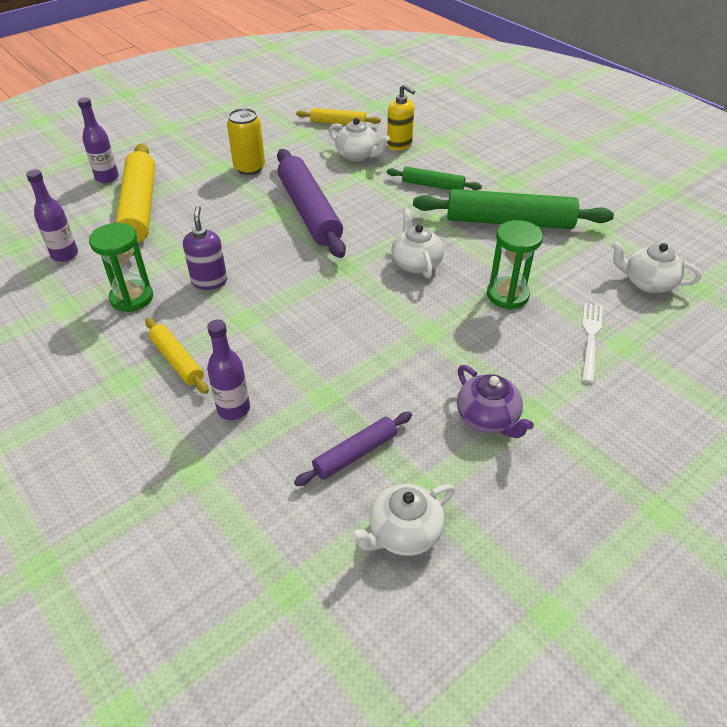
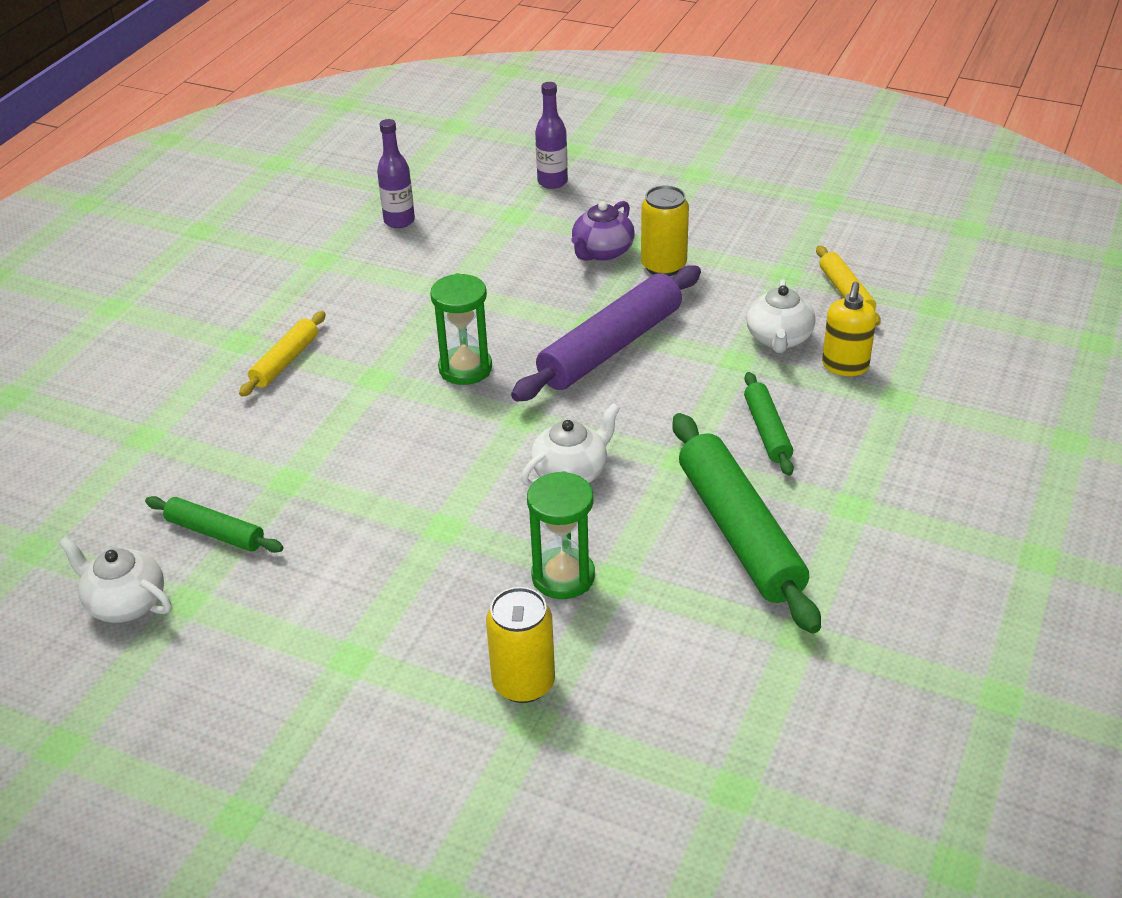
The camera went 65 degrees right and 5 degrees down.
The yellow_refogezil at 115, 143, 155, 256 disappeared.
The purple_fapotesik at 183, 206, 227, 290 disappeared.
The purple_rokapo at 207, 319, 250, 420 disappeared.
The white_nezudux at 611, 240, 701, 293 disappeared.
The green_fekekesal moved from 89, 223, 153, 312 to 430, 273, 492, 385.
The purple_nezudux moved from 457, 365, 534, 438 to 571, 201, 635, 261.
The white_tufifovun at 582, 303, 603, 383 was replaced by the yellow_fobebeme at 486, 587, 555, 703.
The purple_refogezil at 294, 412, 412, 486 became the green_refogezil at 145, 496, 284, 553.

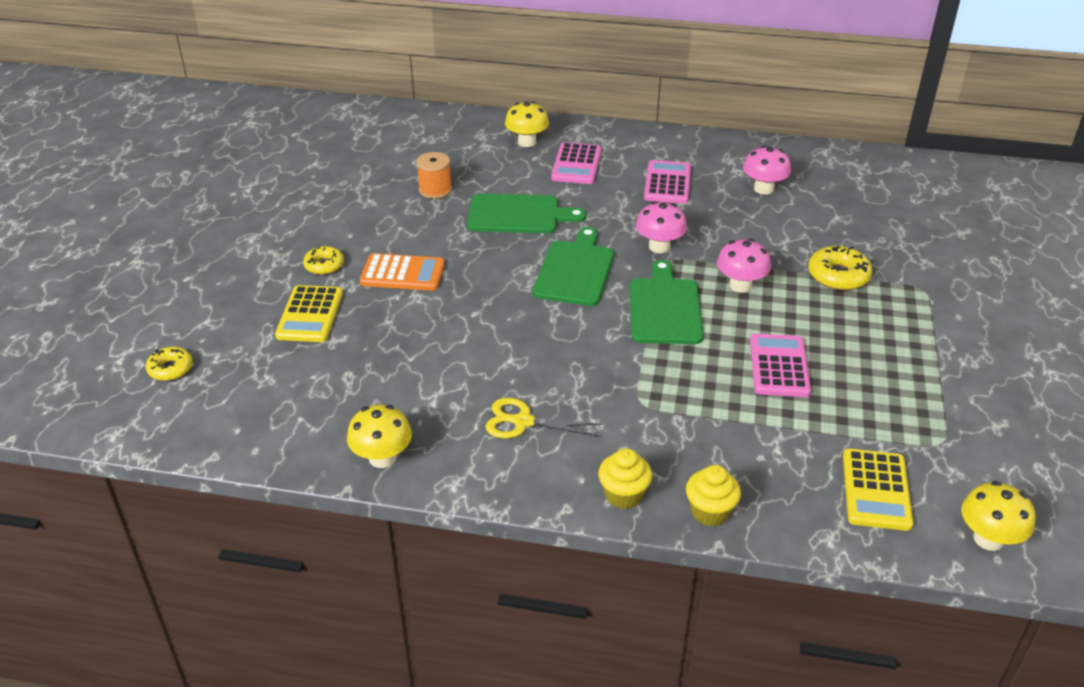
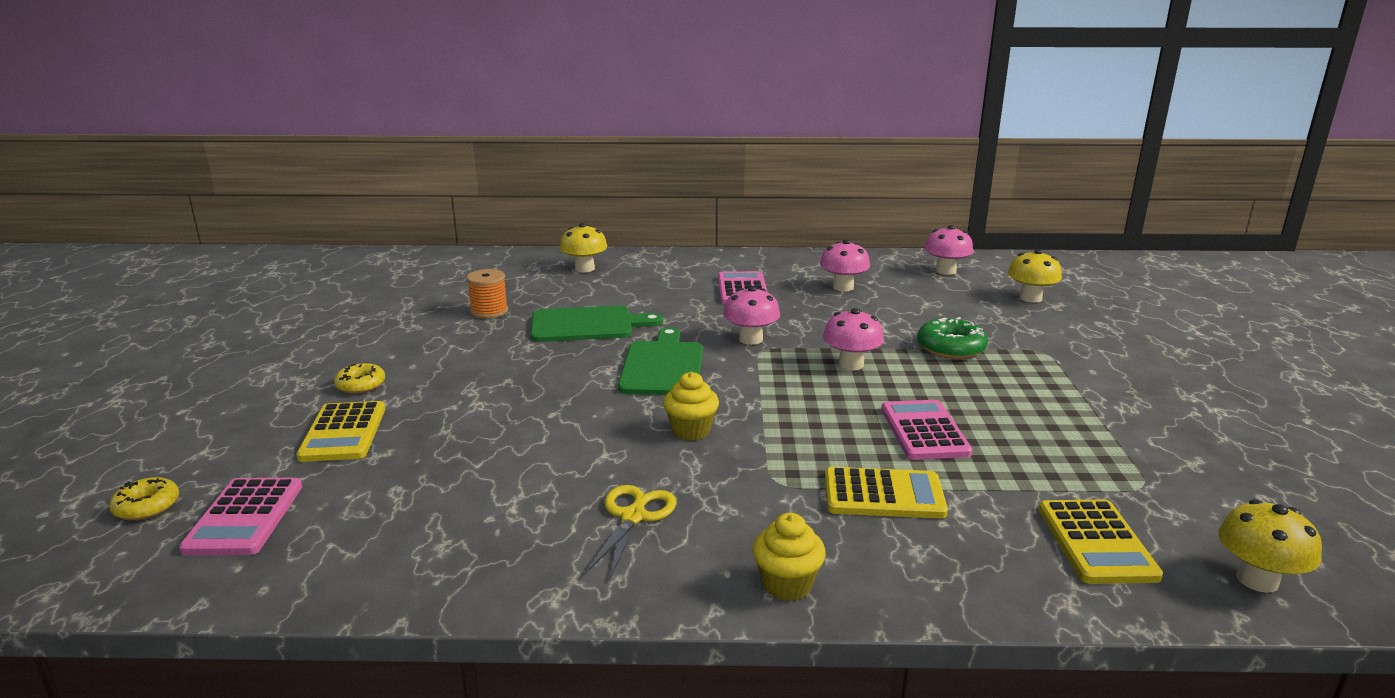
The camera went 10 degrees left and 15 degrees down.
The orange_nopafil at 360, 253, 445, 291 disappeared.
The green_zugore at 630, 260, 703, 344 disappeared.
The yellow_nopafil at 825, 467, 948, 518 appeared.
The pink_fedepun at 924, 225, 973, 275 appeared.
The yellow_fedepun moved from 347, 405, 412, 468 to 1008, 249, 1062, 303.
The pink_nopafil moved from 551, 142, 601, 184 to 179, 478, 302, 555.
The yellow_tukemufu moved from 686, 465, 741, 526 to 663, 372, 719, 440.
The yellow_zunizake at 808, 246, 872, 290 became the green_zunizake at 917, 317, 988, 359.
The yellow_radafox at 485, 398, 602, 438 turned 105 degrees clockwise.

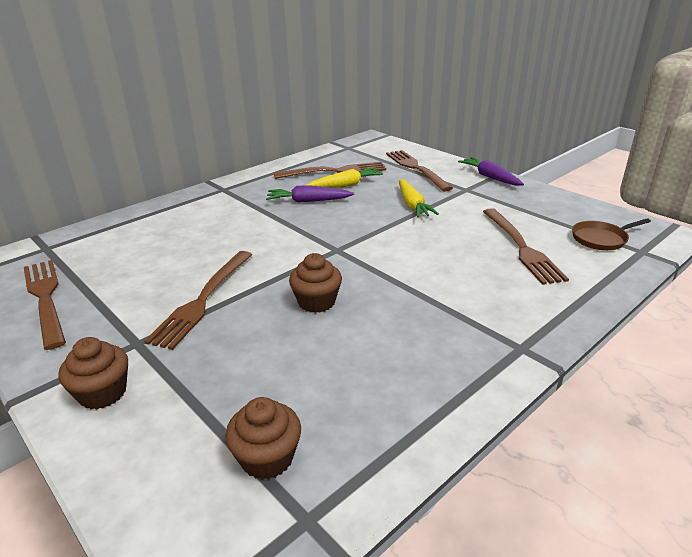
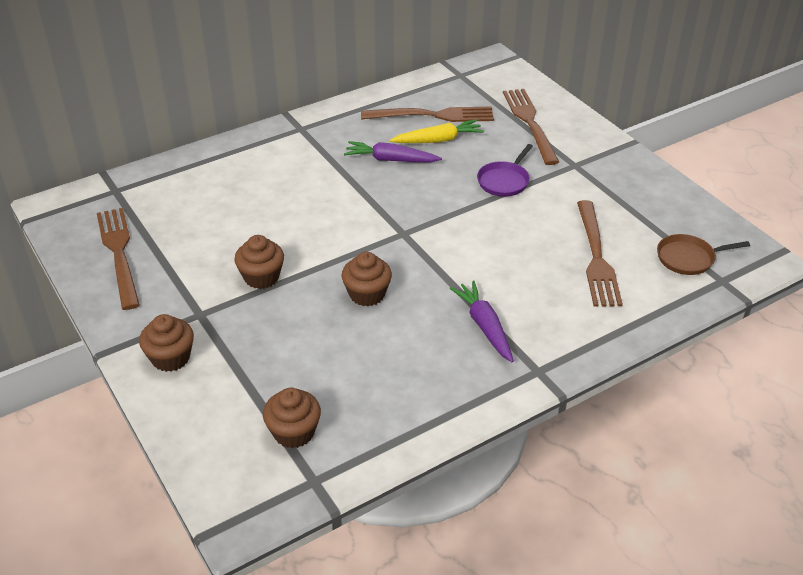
The camera went 10 degrees right and 10 degrees up.
The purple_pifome moved from 458, 157, 524, 185 to 449, 281, 514, 362.
The brown_tufifovun at 144, 251, 253, 350 was replaced by the brown_tukemufu at 234, 235, 284, 289.
The yellow_pifome at 399, 179, 439, 217 was replaced by the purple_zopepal at 477, 144, 533, 197.

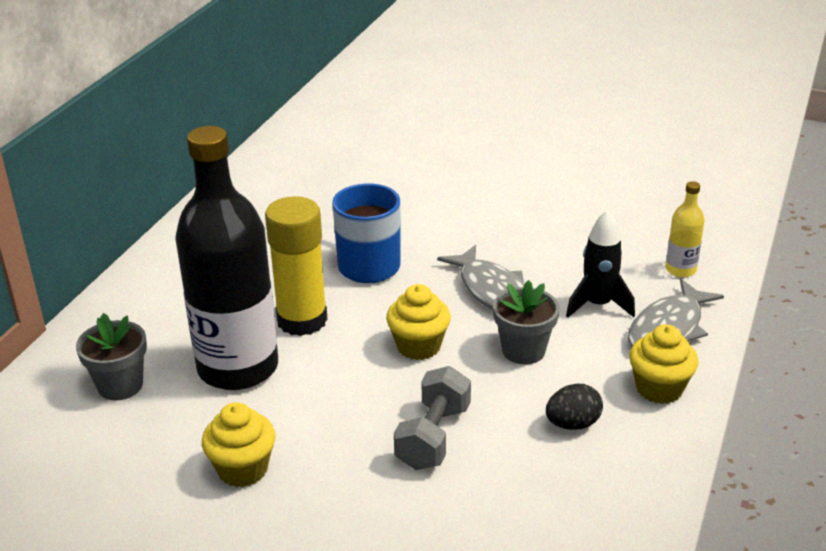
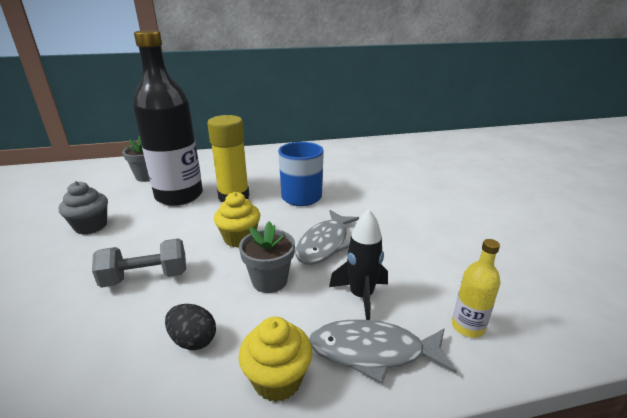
The camera went 55 degrees right and 5 degrees down.
The yellow_tukemufu at 202, 402, 276, 487 became the grey_tukemufu at 59, 181, 108, 235.

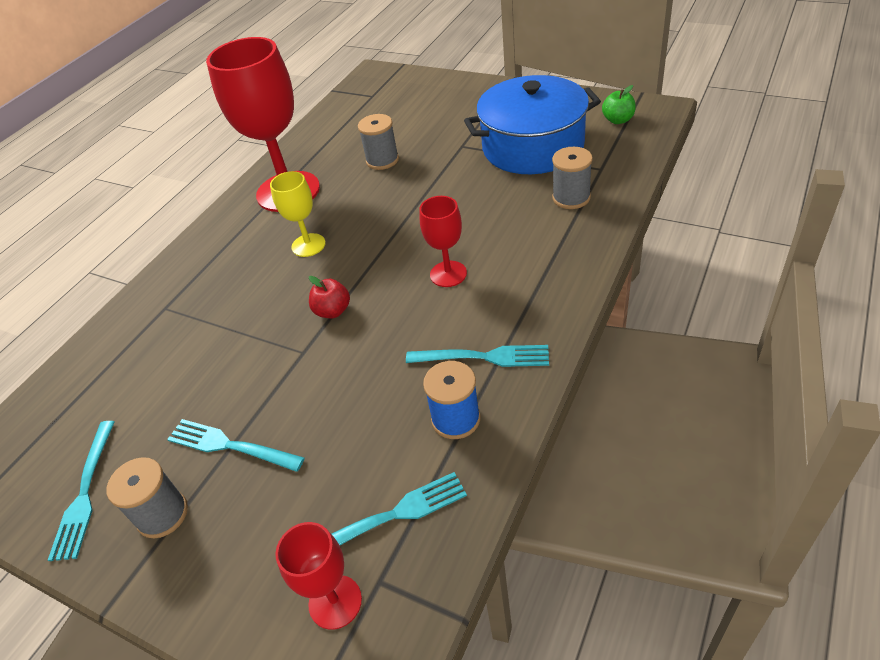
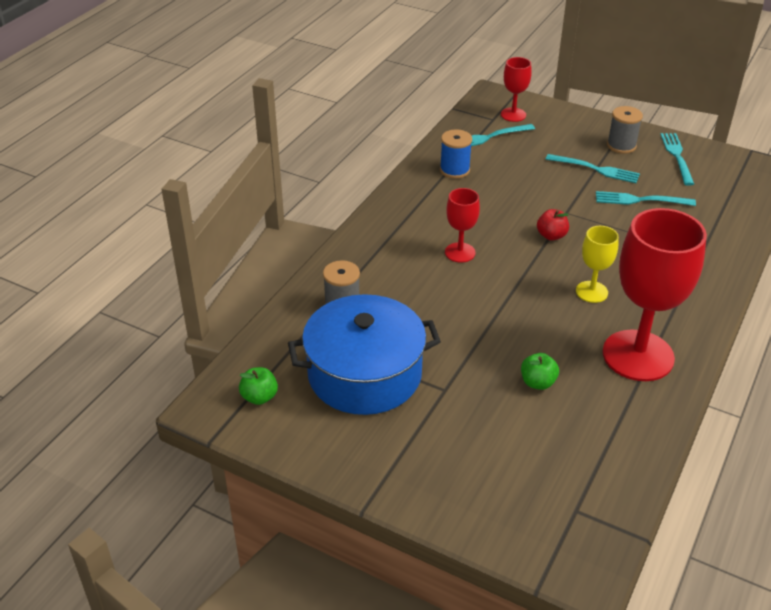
The camera went 175 degrees right and 5 degrees down.
The turquoise_tufifovun moved from 406, 345, 549, 367 to 596, 191, 696, 206.
The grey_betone at 358, 114, 399, 170 was replaced by the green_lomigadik at 521, 353, 559, 390.

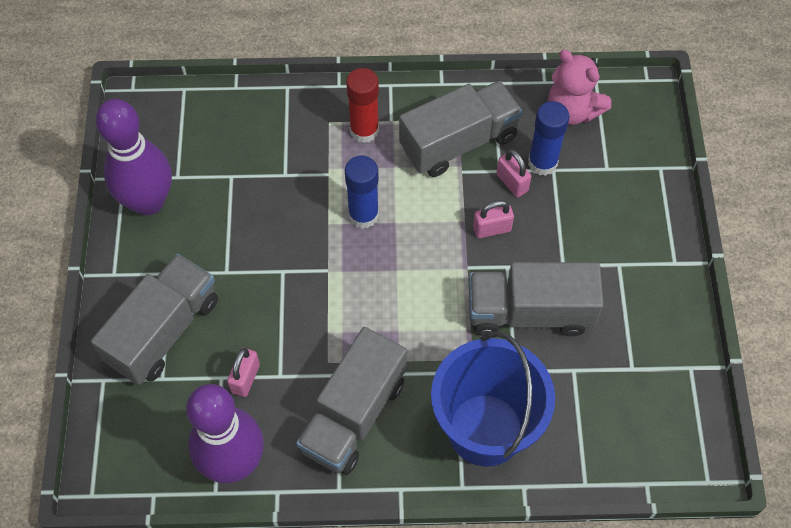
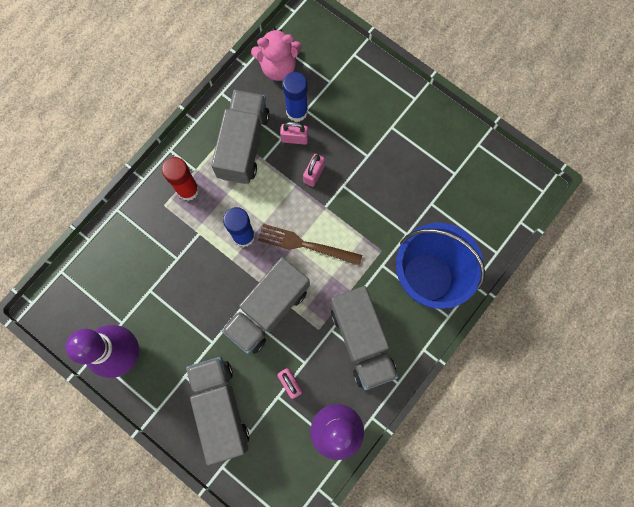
The camera went 50 degrees left and 15 degrees up.
The brown_tufifovun at 258, 224, 362, 266 appeared.
The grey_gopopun moved from 469, 262, 604, 336 to 222, 257, 310, 354.

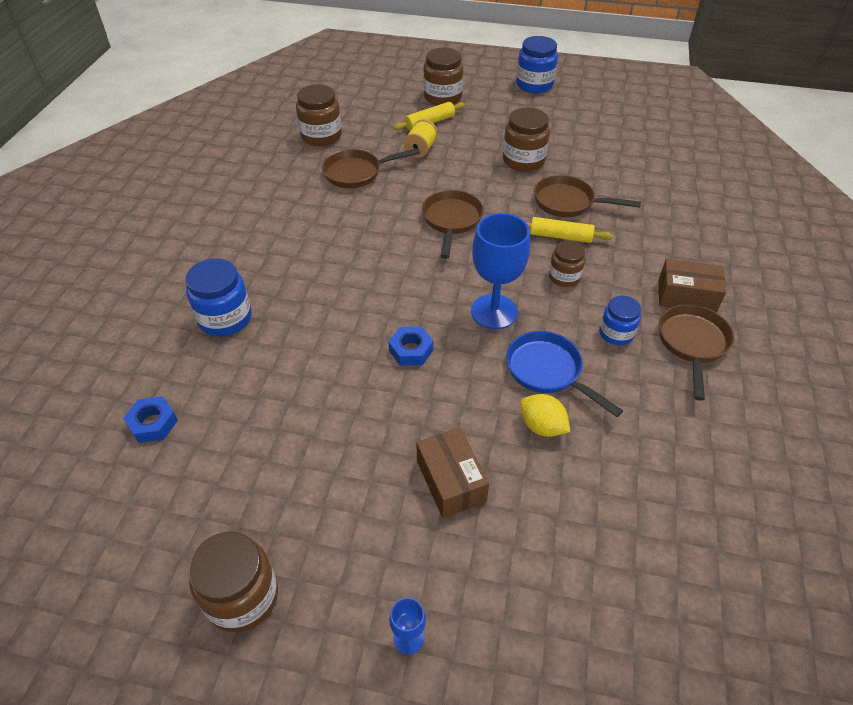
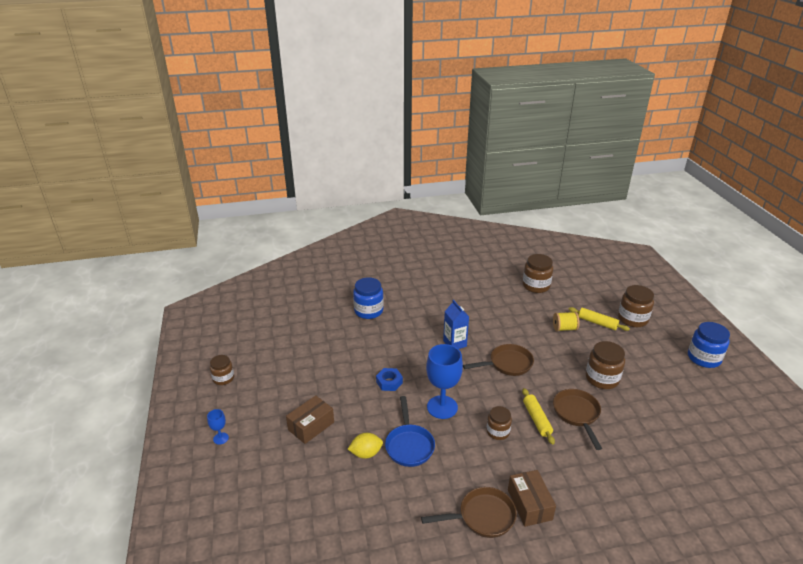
The camera went 65 degrees right and 15 degrees down.
The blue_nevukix at 123, 396, 178, 443 disappeared.
The brown_zopepal at 322, 148, 420, 188 disappeared.
The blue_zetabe at 599, 296, 641, 345 disappeared.
The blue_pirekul at 443, 300, 469, 349 appeared.
The blue_zopepal at 506, 331, 623, 417 turned 150 degrees clockwise.
The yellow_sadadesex at 520, 394, 570, 437 turned 60 degrees clockwise.
The brown_zetabe at 189, 532, 278, 632 changed to 0.64 times the size.

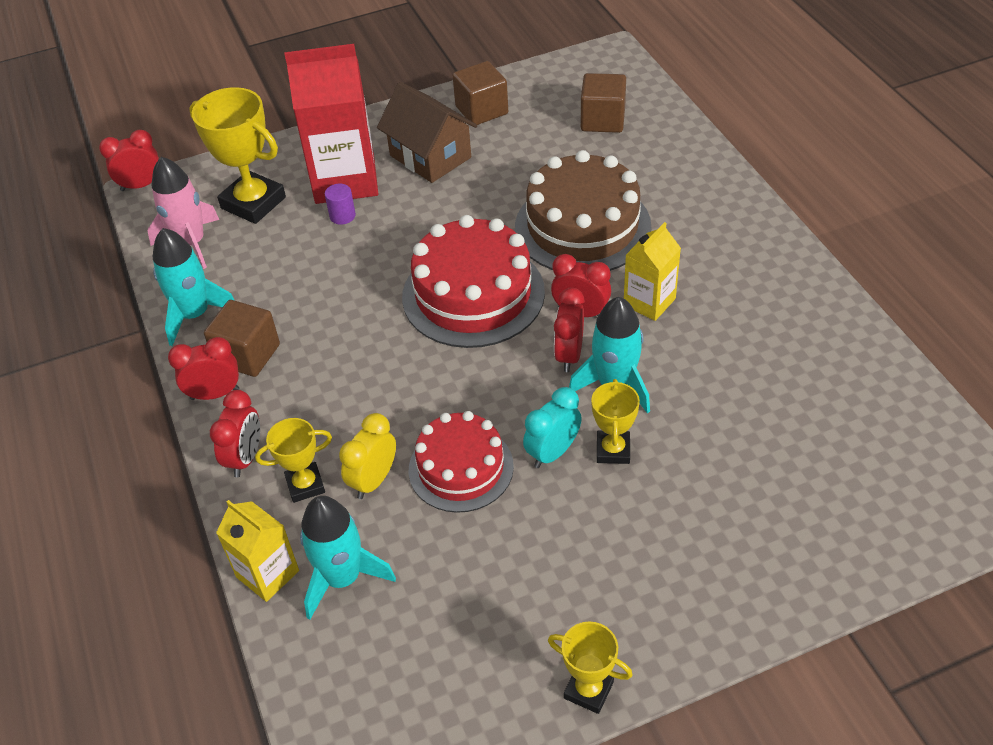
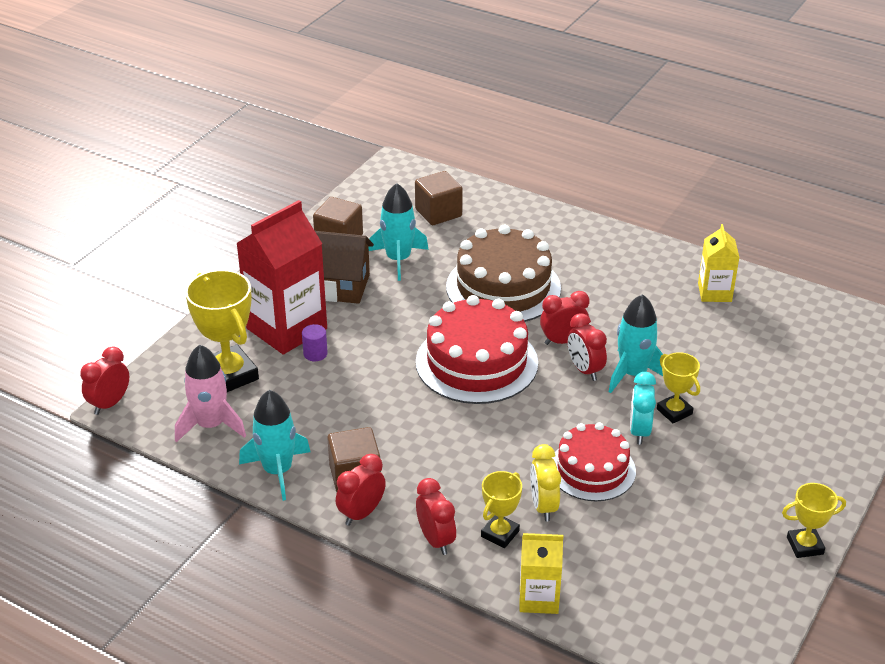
The camera went 40 degrees left and 10 degrees down.
The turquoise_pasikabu moved from 300, 496, 396, 620 to 369, 183, 429, 281.
The yellow_pirekul moved from 624, 222, 681, 321 to 698, 224, 740, 302.
The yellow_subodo at 189, 87, 286, 224 turned 60 degrees clockwise.

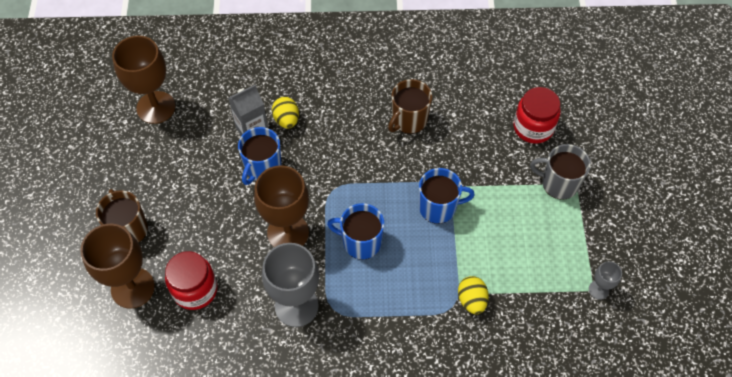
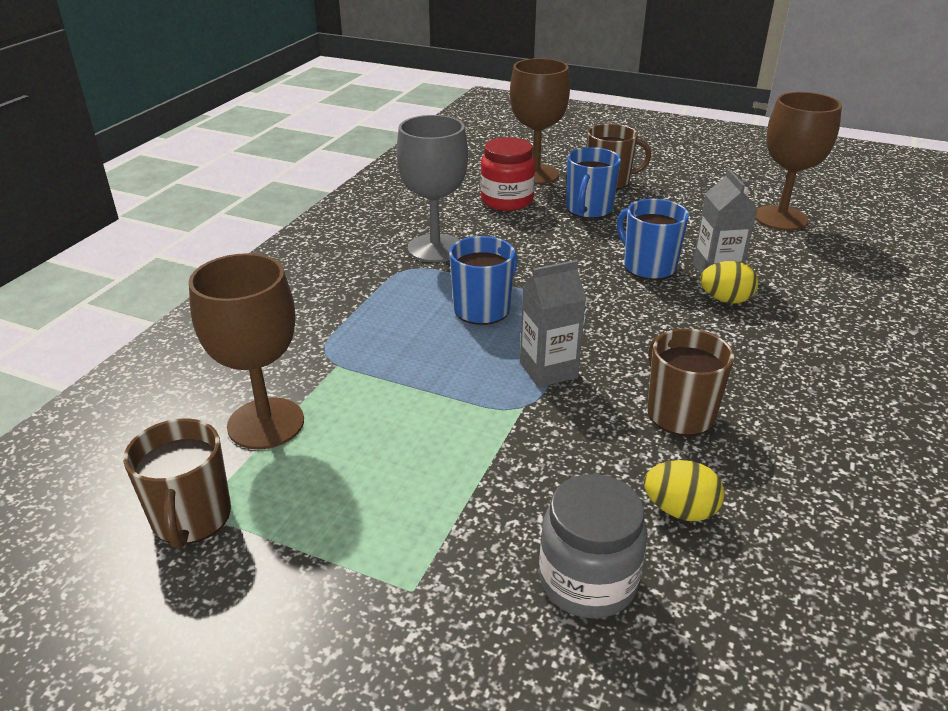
The camera went 115 degrees right and 25 degrees down.
The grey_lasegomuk at 530, 144, 591, 200 disappeared.
The grey_pirekul at 520, 260, 586, 387 appeared.
The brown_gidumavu moved from 254, 165, 309, 247 to 189, 253, 304, 449.
The blue_lasegomuk moved from 419, 168, 475, 224 to 567, 147, 621, 219.
The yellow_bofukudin moved from 458, 276, 489, 314 to 644, 460, 724, 521.
The grey_gidumavu at 589, 261, 622, 300 was replaced by the brown_lasegomuk at 123, 418, 231, 549.
The red_zetabe at 514, 87, 560, 144 became the grey_zetabe at 539, 474, 647, 619.

